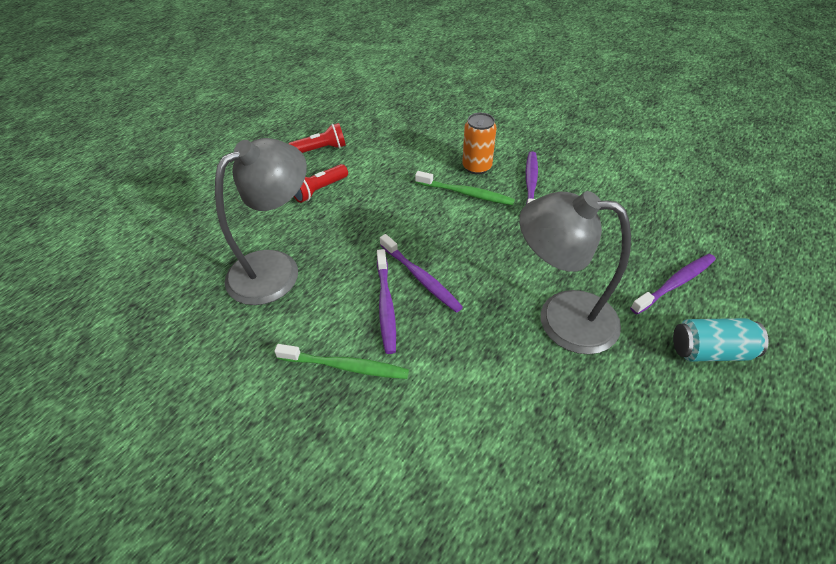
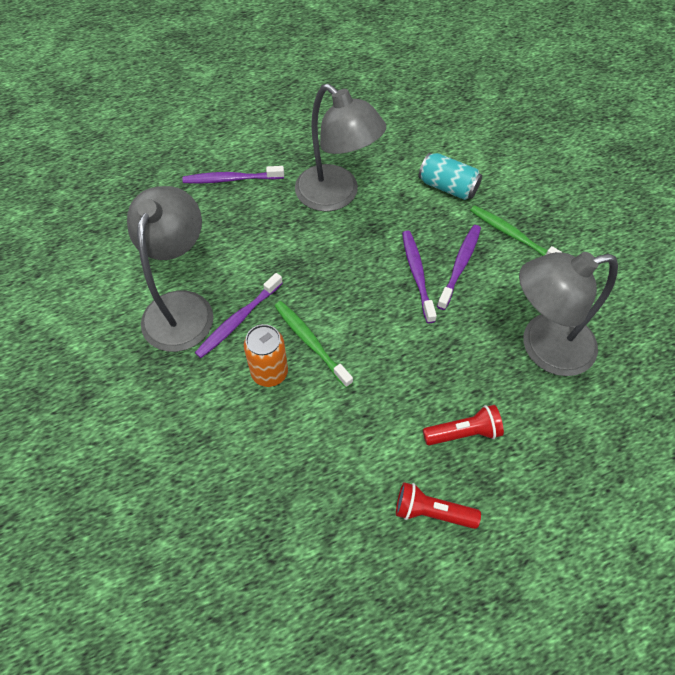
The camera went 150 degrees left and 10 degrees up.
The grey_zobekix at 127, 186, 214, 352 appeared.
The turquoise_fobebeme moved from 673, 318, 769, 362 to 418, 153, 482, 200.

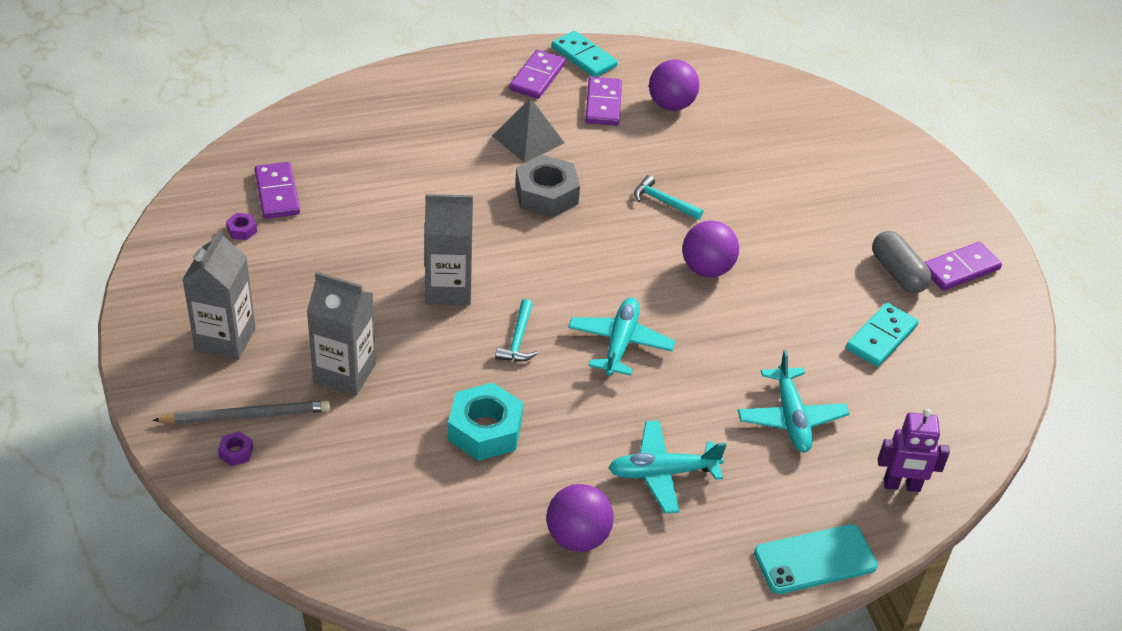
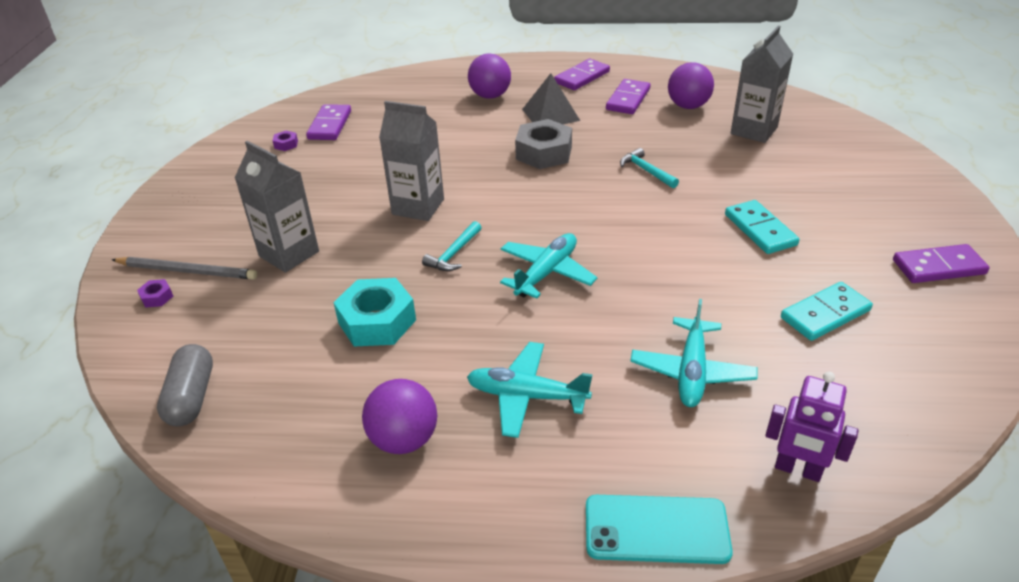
The camera went 25 degrees right and 5 degrees down.
The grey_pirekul moved from 182, 228, 256, 360 to 730, 26, 793, 143.
The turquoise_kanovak moved from 552, 31, 618, 77 to 725, 200, 800, 254.
The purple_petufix moved from 682, 221, 739, 277 to 468, 54, 511, 98.
The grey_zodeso moved from 872, 231, 931, 293 to 157, 344, 213, 426.

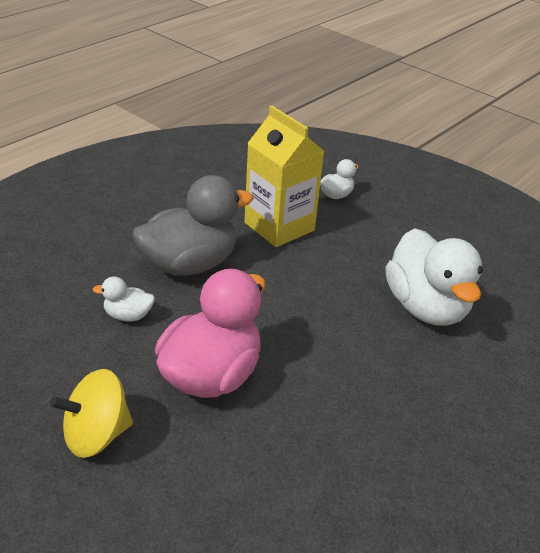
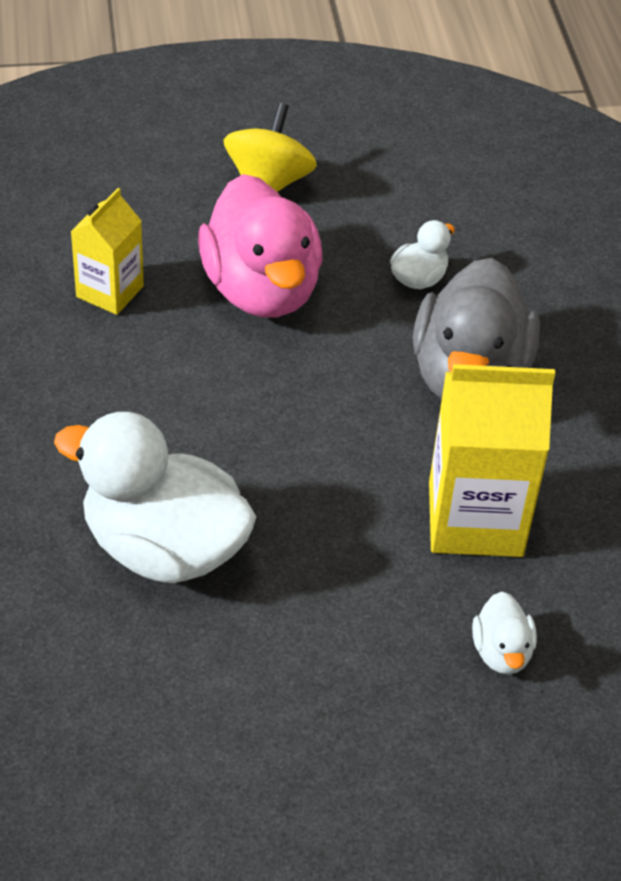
The camera went 130 degrees right and 10 degrees up.
The yellow_pirekul at 71, 188, 144, 315 appeared.

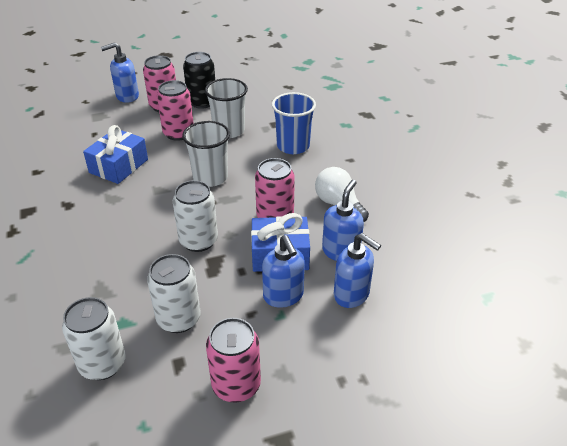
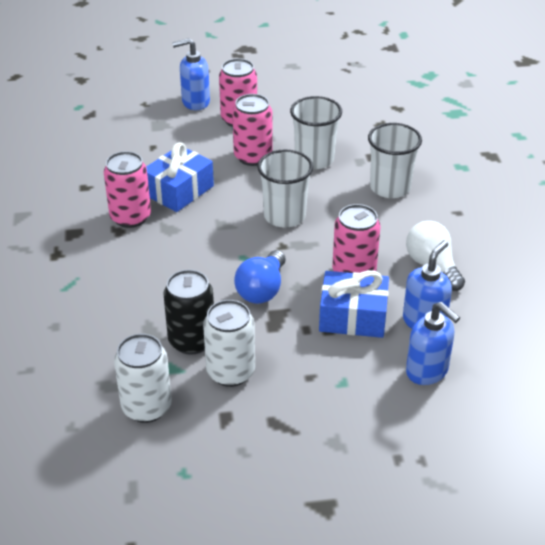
The camera went 10 degrees right and 0 degrees up.
The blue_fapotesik at 262, 235, 305, 308 disappeared.
The black_fobebeme moved from 183, 52, 215, 109 to 163, 270, 214, 355.
The pink_fobebeme moved from 206, 318, 261, 403 to 104, 151, 151, 228.
The white_fobebeme at 173, 180, 218, 252 was replaced by the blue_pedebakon at 234, 250, 286, 304.
The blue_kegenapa at 272, 92, 316, 154 became the white_kegenapa at 368, 123, 422, 198.

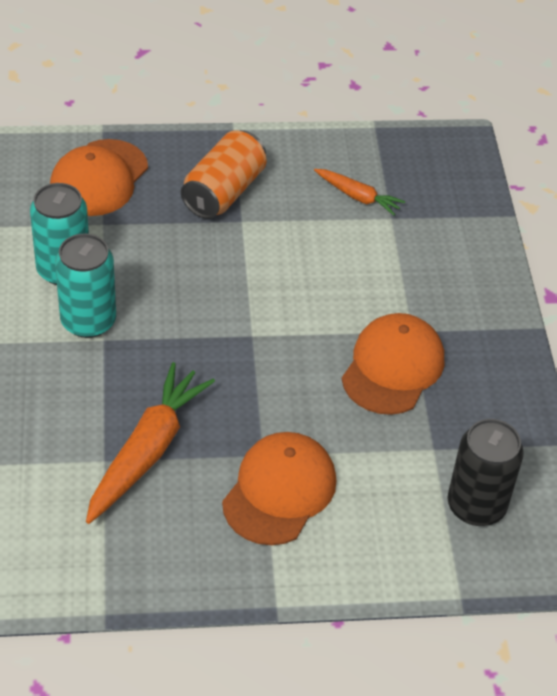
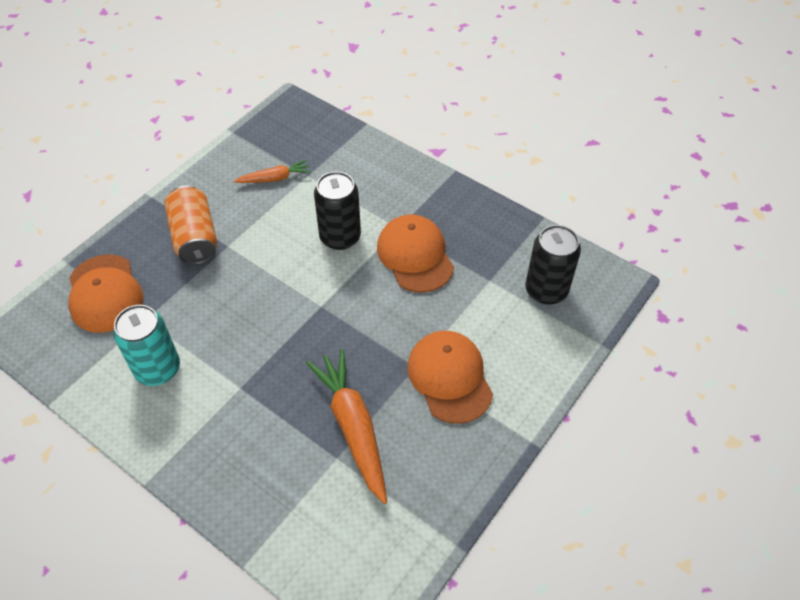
The camera went 45 degrees left and 5 degrees up.
The turquoise_fobebeme at 55, 234, 116, 338 disappeared.
The black_fobebeme at 314, 171, 361, 250 appeared.

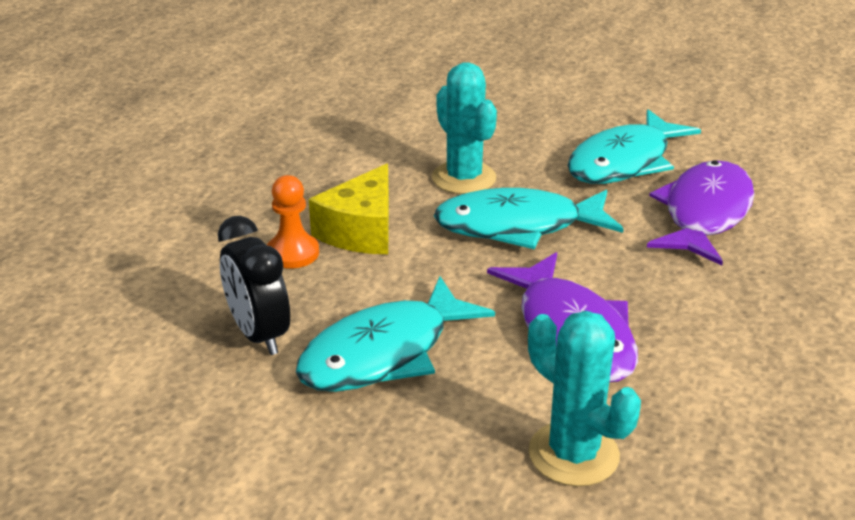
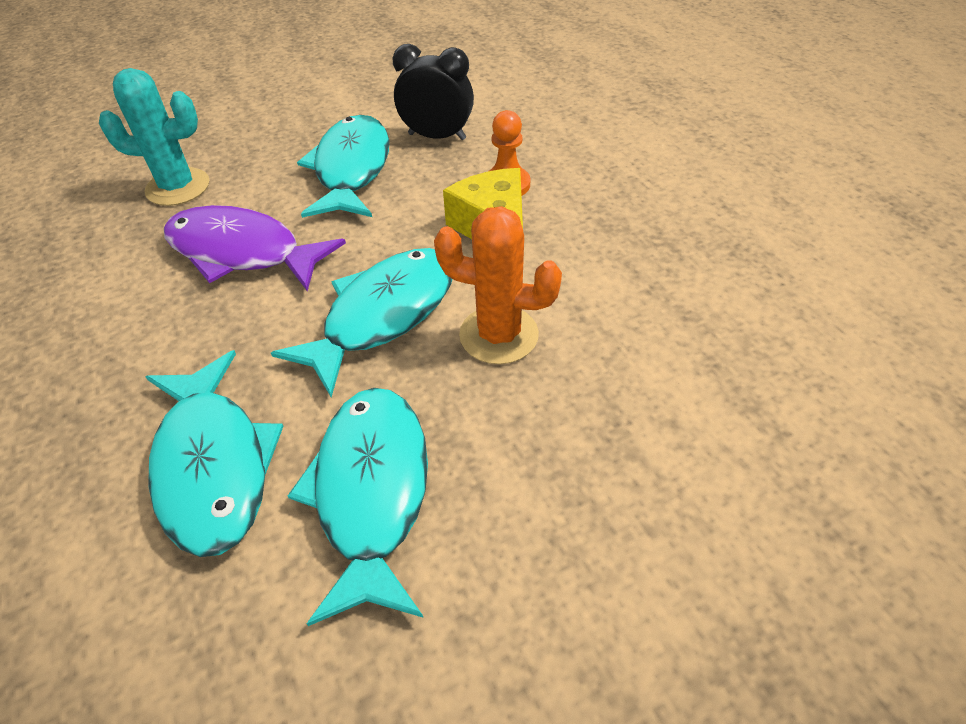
The camera went 135 degrees right and 15 degrees up.
The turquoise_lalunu at 432, 62, 497, 194 became the orange_lalunu at 434, 206, 562, 364.
The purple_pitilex at 647, 160, 754, 266 became the turquoise_pitilex at 145, 350, 284, 557.

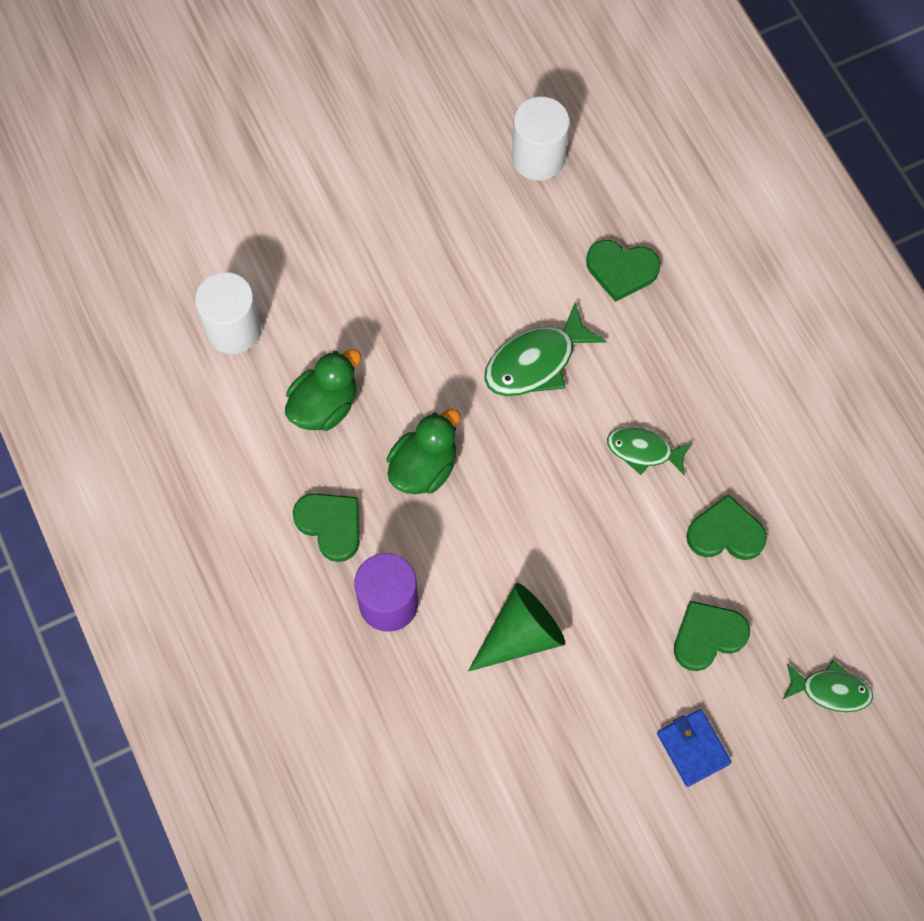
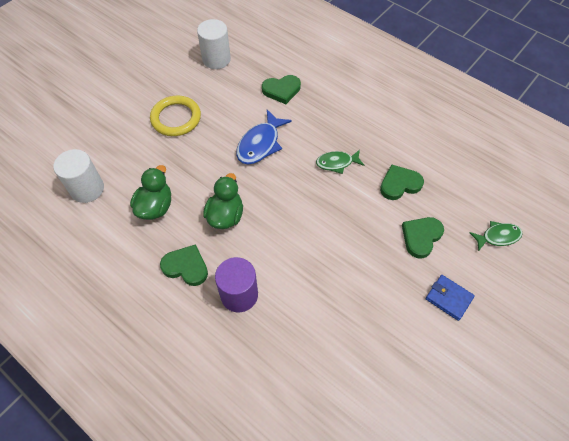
The camera went 25 degrees left and 10 degrees down.
The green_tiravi at 468, 583, 565, 672 disappeared.
The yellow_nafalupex at 150, 96, 201, 136 appeared.
The green_pitilex at 485, 303, 607, 396 became the blue_pitilex at 236, 110, 292, 164.

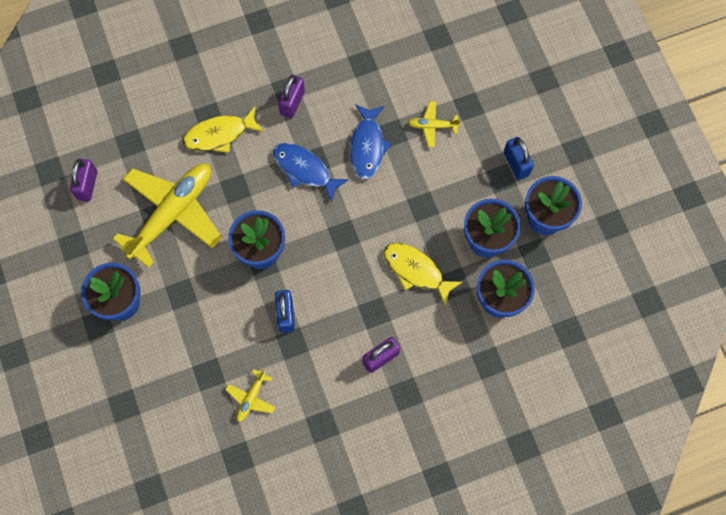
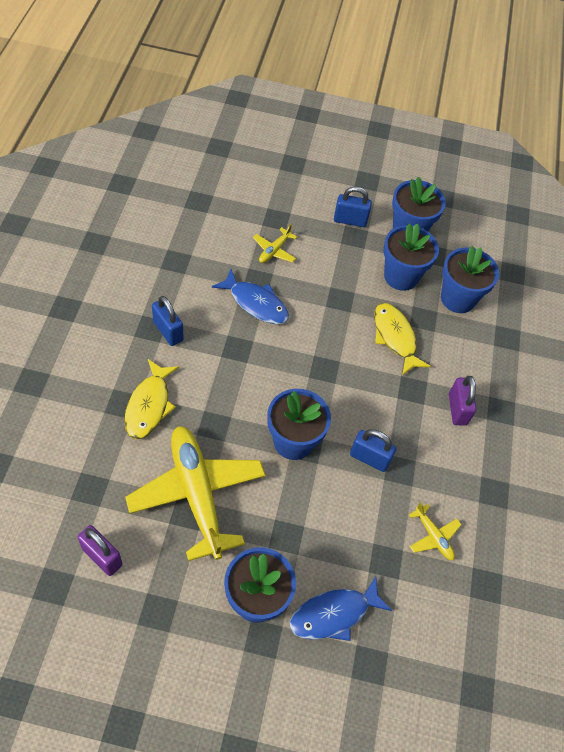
The camera went 65 degrees left and 15 degrees down.
The blue_pitilex moved from 273, 143, 349, 203 to 290, 577, 392, 641.
The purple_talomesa at 278, 75, 305, 118 became the blue_talomesa at 152, 296, 184, 346.
The yellow_pitilex at 384, 243, 462, 306 turned 90 degrees clockwise.

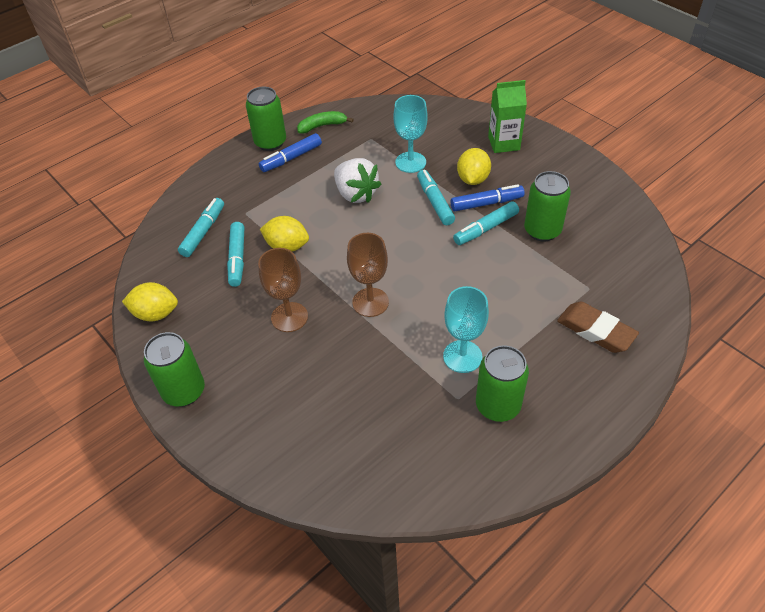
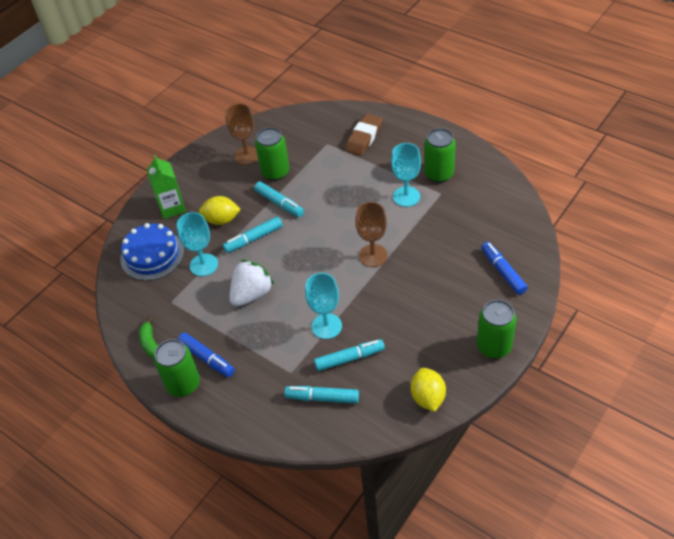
The camera went 100 degrees left and 0 degrees up.
The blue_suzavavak at 120, 223, 184, 281 appeared.
The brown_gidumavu moved from 258, 248, 308, 332 to 225, 103, 258, 165.
The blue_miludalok moved from 450, 184, 525, 211 to 481, 242, 528, 295.
The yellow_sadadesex at 260, 216, 309, 252 was replaced by the turquoise_gidumavu at 305, 273, 342, 339.

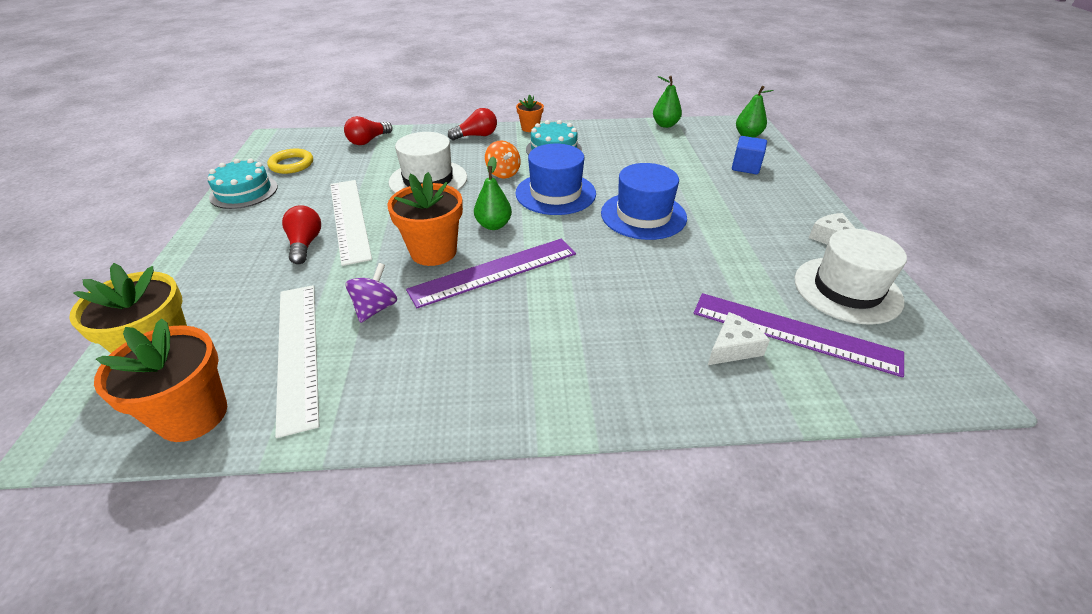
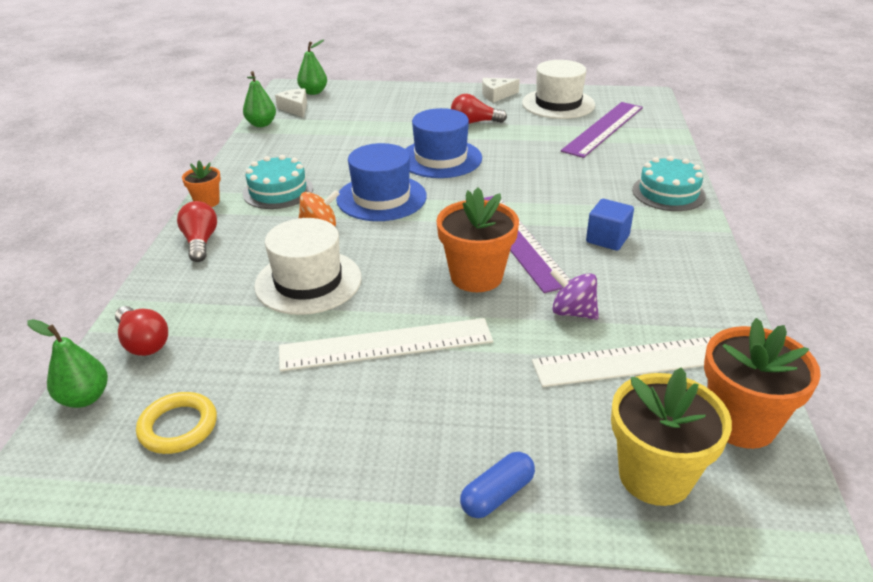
The camera went 80 degrees left and 5 degrees down.
The blue_zodeso at 460, 452, 535, 518 appeared.
The turquoise_suzavavak moved from 208, 159, 278, 209 to 632, 156, 706, 211.
The red_pedebakon moved from 282, 205, 321, 264 to 451, 94, 507, 124.
The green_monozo moved from 474, 157, 512, 230 to 27, 319, 108, 408.
The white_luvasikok moved from 708, 312, 770, 365 to 275, 88, 307, 118.
The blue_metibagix moved from 732, 136, 767, 174 to 586, 199, 634, 251.

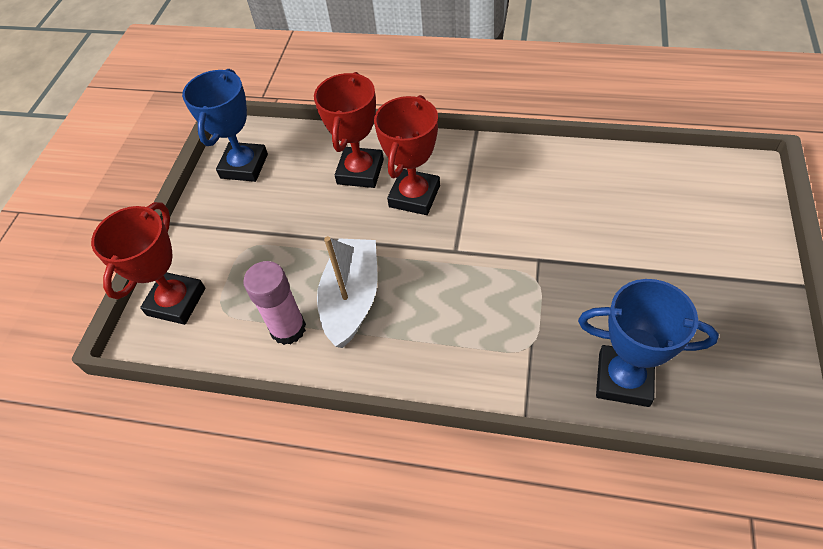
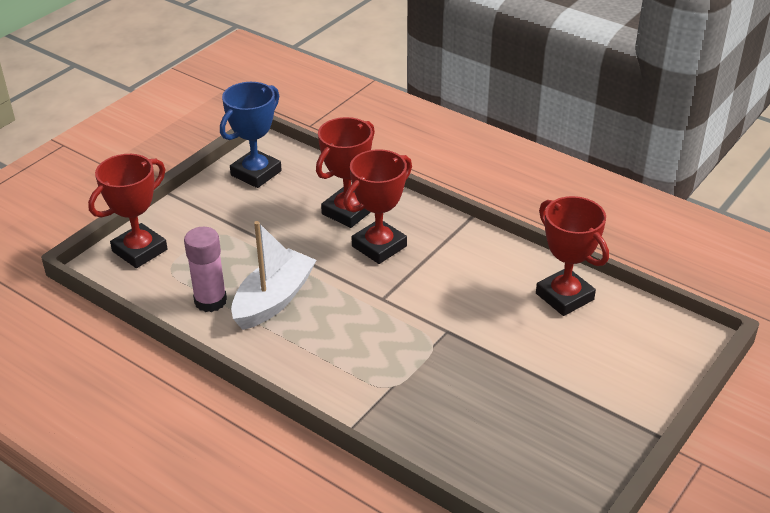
The camera went 20 degrees right and 15 degrees down.
The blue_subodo at 578, 279, 719, 407 disappeared.
The red_subodo at 536, 196, 609, 316 appeared.

